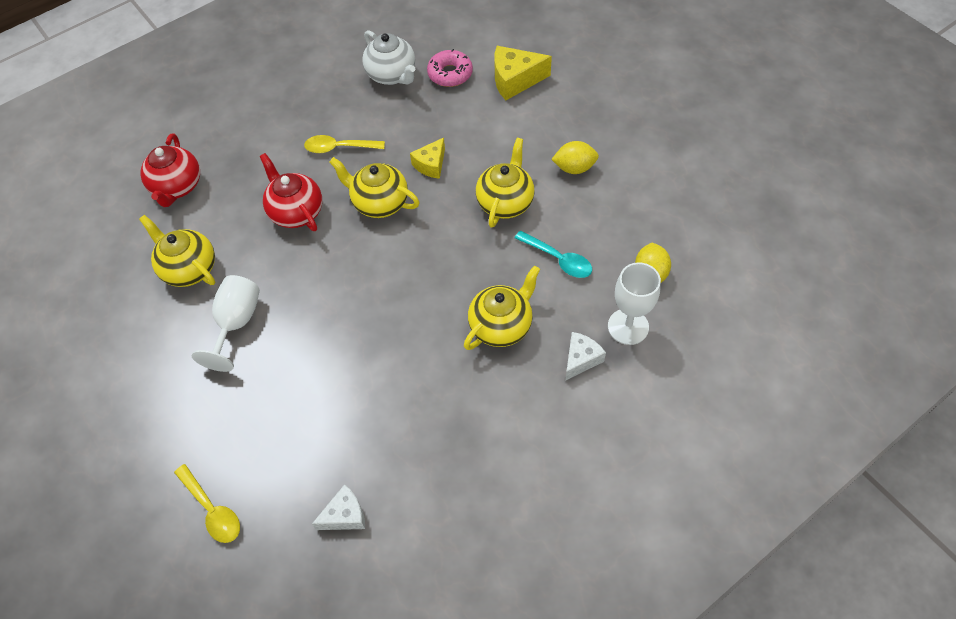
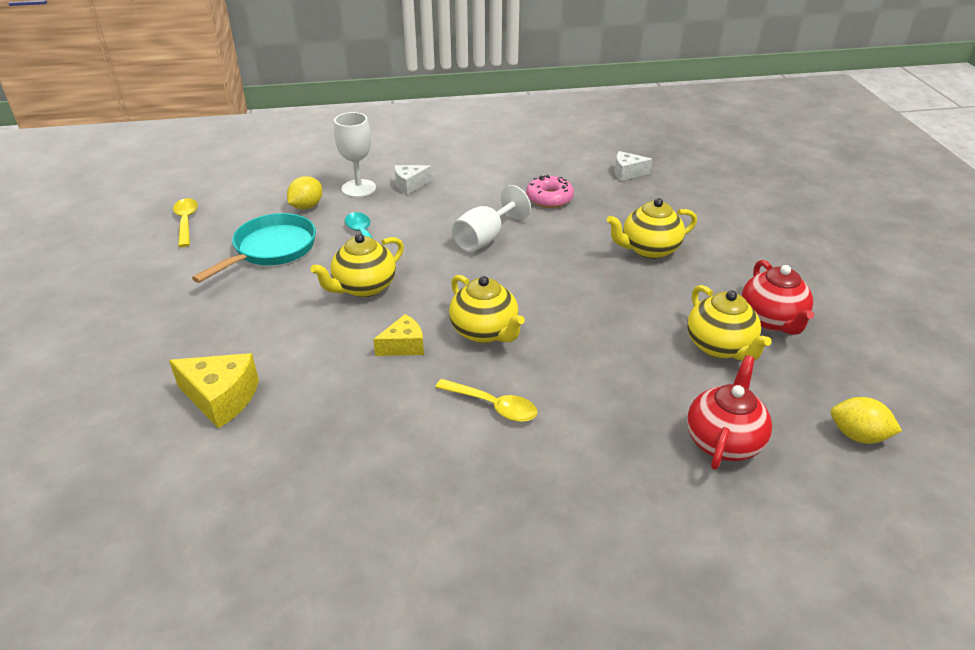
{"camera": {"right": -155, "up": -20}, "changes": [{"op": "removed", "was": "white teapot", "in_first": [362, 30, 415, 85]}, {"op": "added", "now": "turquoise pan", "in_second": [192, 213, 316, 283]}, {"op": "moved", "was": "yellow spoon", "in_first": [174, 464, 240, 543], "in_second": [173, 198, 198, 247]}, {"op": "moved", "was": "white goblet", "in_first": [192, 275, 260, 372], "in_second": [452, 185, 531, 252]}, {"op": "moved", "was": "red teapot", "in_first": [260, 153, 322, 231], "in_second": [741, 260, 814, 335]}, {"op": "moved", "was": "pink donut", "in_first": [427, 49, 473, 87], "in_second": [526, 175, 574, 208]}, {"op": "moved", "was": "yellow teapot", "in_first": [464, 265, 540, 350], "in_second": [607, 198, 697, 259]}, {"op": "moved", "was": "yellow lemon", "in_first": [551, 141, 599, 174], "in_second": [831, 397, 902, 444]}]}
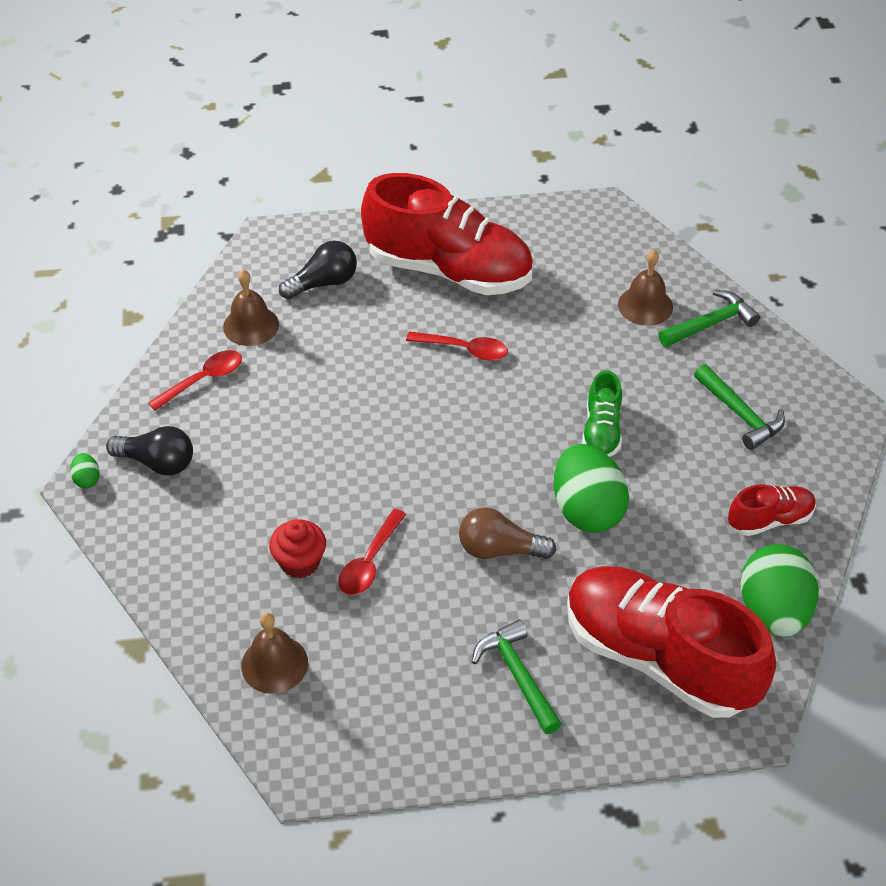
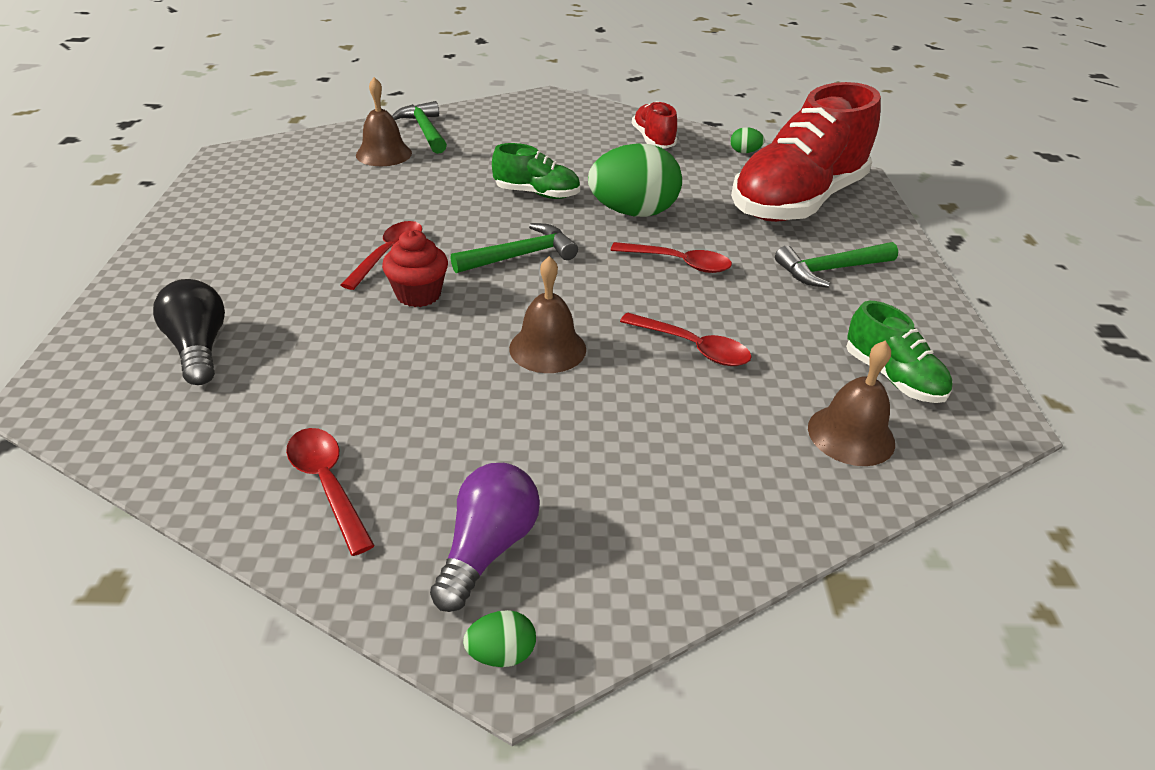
{"camera": {"right": -85, "up": -10}, "changes": [{"op": "removed", "was": "red shoe", "in_first": [361, 173, 533, 295]}, {"op": "added", "now": "green shoe", "in_second": [846, 301, 952, 403]}, {"op": "moved", "was": "brown bell", "in_first": [223, 270, 279, 346], "in_second": [509, 256, 586, 373]}, {"op": "moved", "was": "red cupcake", "in_first": [269, 519, 326, 578], "in_second": [382, 230, 448, 307]}, {"op": "moved", "was": "green hammer", "in_first": [694, 364, 785, 450], "in_second": [451, 223, 578, 273]}, {"op": "replaced", "was": "brown light bulb", "now": "red spoon", "in_first": [459, 507, 556, 559], "in_second": [611, 242, 732, 273]}, {"op": "recoloured", "was": "black light bulb", "now": "purple light bulb", "in_first": [106, 426, 193, 476], "in_second": [430, 463, 540, 612]}, {"op": "resized", "was": "green egg", "in_first": [740, 544, 819, 637], "in_second": [730, 127, 765, 153], "ratio": 0.41}]}
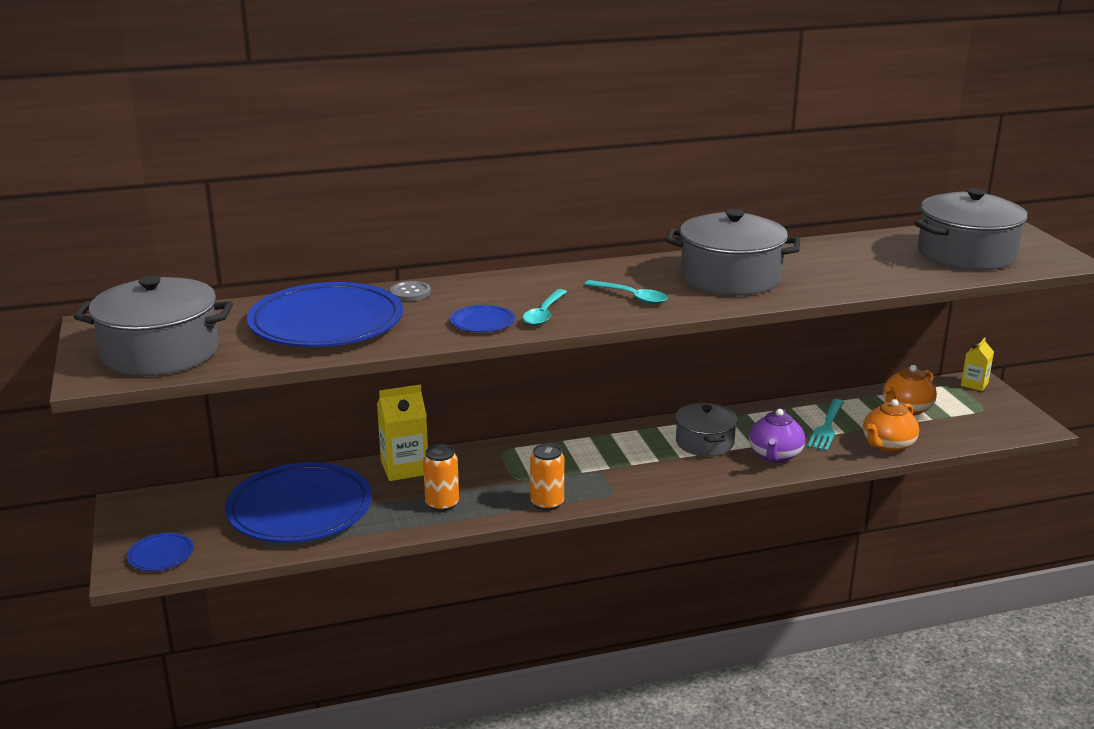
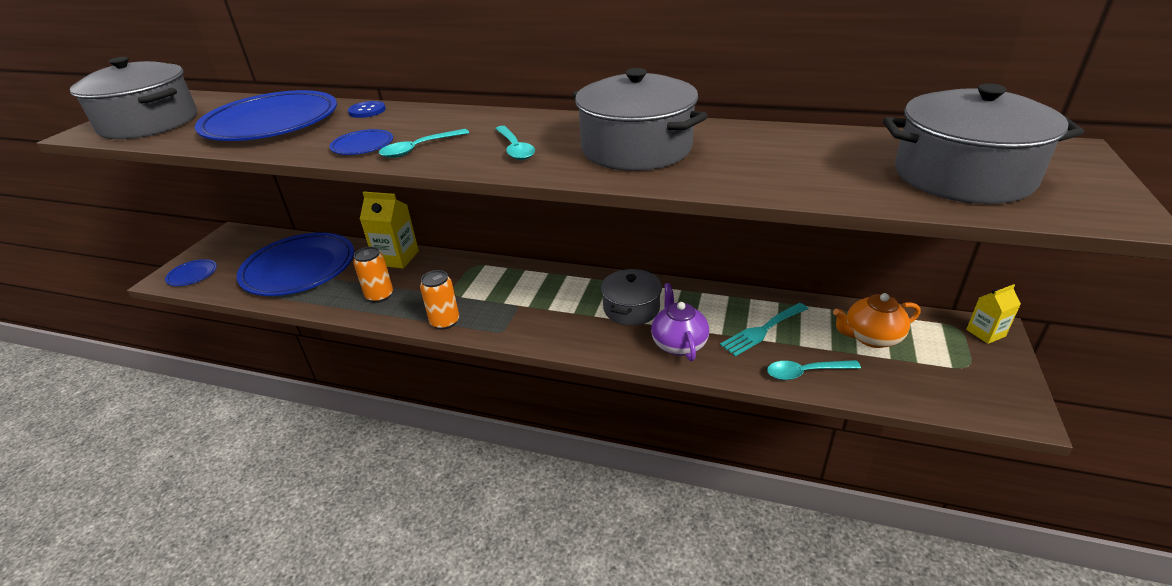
{"camera": {"right": 35, "up": 10}, "changes": [{"op": "replaced", "was": "orange teapot", "now": "turquoise spoon", "in_first": [863, 399, 919, 453], "in_second": [767, 360, 861, 380]}, {"op": "recoloured", "was": "grey button", "now": "blue button", "in_first": [390, 281, 431, 301], "in_second": [348, 101, 386, 118]}, {"op": "turned", "was": "purple teapot", "in_first": [749, 409, 805, 463], "in_second": [651, 283, 709, 361], "clockwise": 120}]}
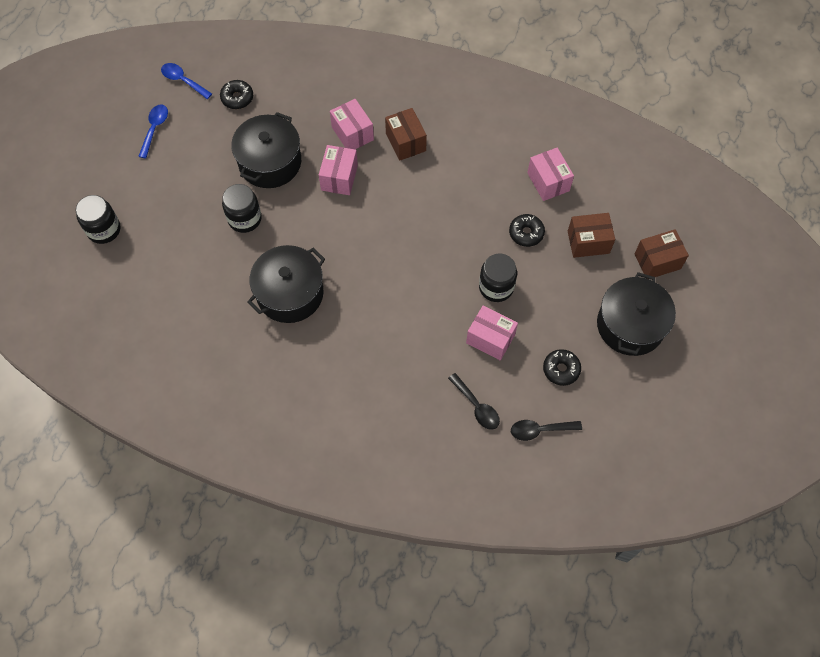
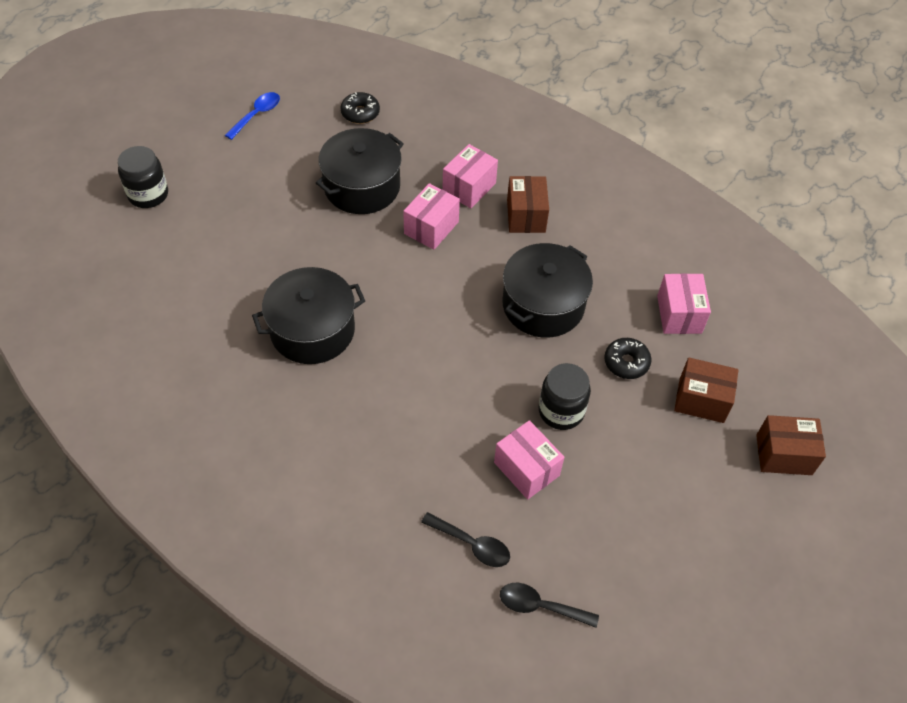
{"camera": {"right": 20, "up": -10}, "changes": [{"op": "removed", "was": "blue spoon", "in_first": [161, 63, 212, 99]}, {"op": "removed", "was": "black jar", "in_first": [222, 184, 262, 233]}, {"op": "removed", "was": "black donut", "in_first": [543, 349, 581, 386]}, {"op": "moved", "was": "black pot", "in_first": [597, 272, 676, 356], "in_second": [503, 243, 593, 338]}, {"op": "turned", "was": "pink box", "in_first": [330, 99, 374, 149], "in_second": [442, 144, 498, 208], "clockwise": 45}, {"op": "turned", "was": "black spoon", "in_first": [448, 373, 500, 430], "in_second": [421, 512, 510, 567], "clockwise": -45}]}
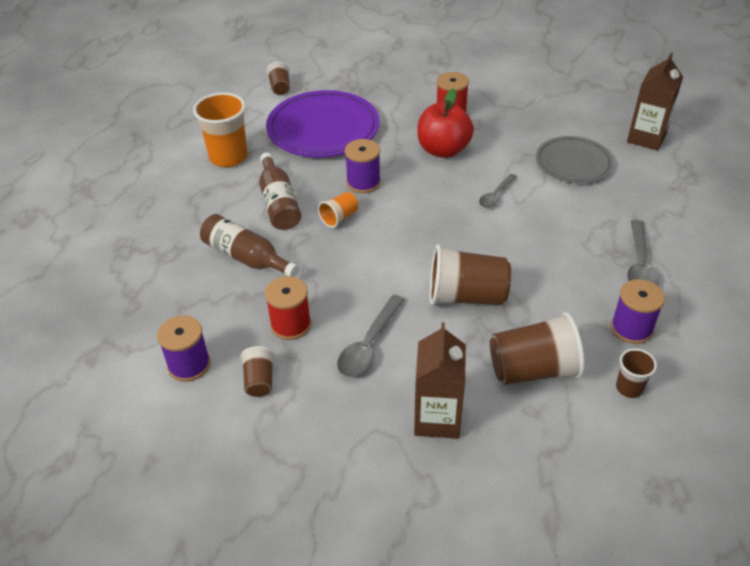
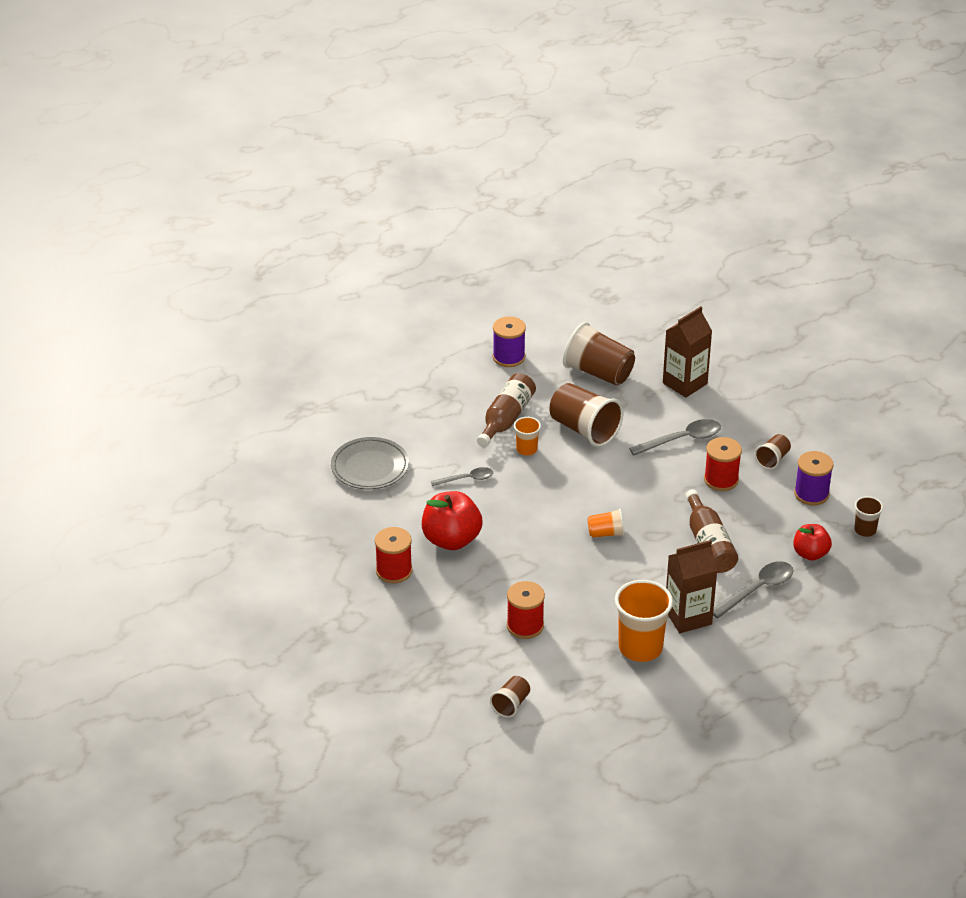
{"camera": {"right": -140, "up": -5}, "changes": [{"op": "removed", "was": "purple spool", "in_first": [345, 139, 381, 193]}, {"op": "added", "now": "orange cup", "in_second": [514, 417, 541, 456]}, {"op": "added", "now": "red apple", "in_second": [793, 524, 832, 561]}, {"op": "moved", "was": "brown bottle", "in_first": [259, 152, 301, 230], "in_second": [477, 373, 536, 447]}, {"op": "moved", "was": "brown cup", "in_first": [616, 348, 657, 398], "in_second": [854, 496, 883, 537]}, {"op": "moved", "was": "brown carton", "in_first": [627, 53, 683, 151], "in_second": [666, 540, 718, 633]}, {"op": "moved", "was": "grey spoon", "in_first": [627, 220, 659, 286], "in_second": [713, 561, 793, 619]}, {"op": "replaced", "was": "purple plate", "now": "red spool", "in_first": [266, 90, 380, 157], "in_second": [507, 581, 545, 639]}]}
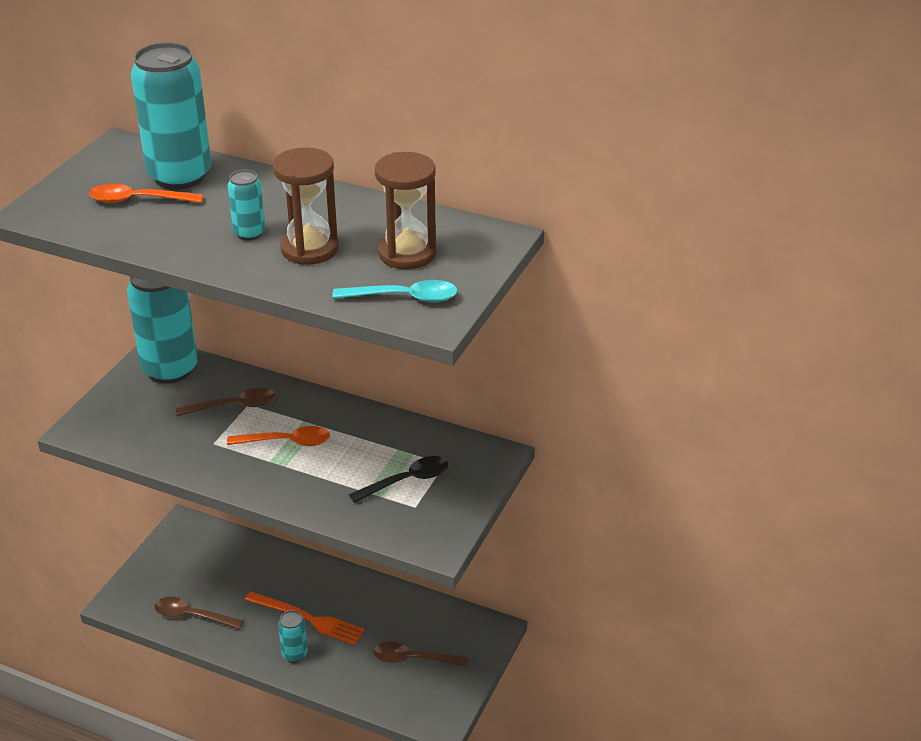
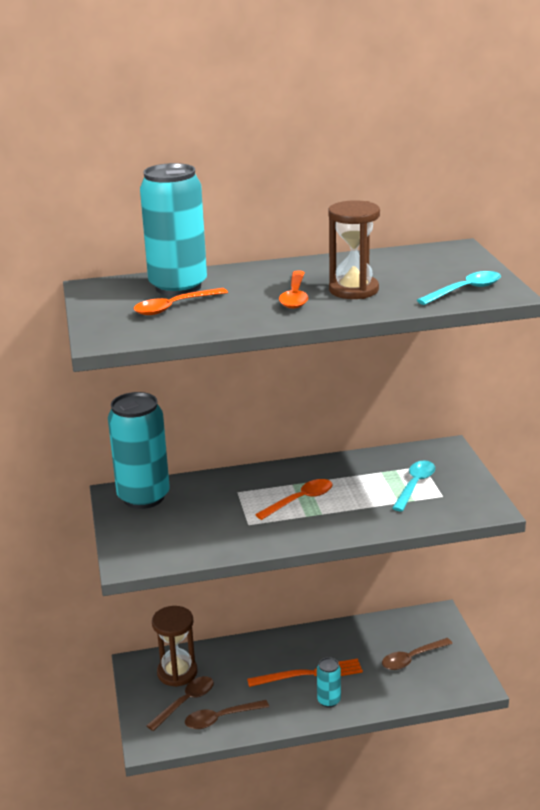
{"camera": {"right": -35, "up": -10}, "changes": [{"op": "moved", "was": "brown spoon", "in_first": [176, 388, 276, 416], "in_second": [146, 676, 214, 731]}, {"op": "moved", "was": "brown hourglass", "in_first": [375, 152, 437, 269], "in_second": [152, 606, 198, 687]}, {"op": "replaced", "was": "turquoise can", "now": "orange spoon", "in_first": [228, 170, 265, 240], "in_second": [279, 271, 308, 309]}, {"op": "recoloured", "was": "black spoon", "now": "turquoise spoon", "in_first": [349, 456, 448, 503], "in_second": [392, 460, 435, 511]}]}
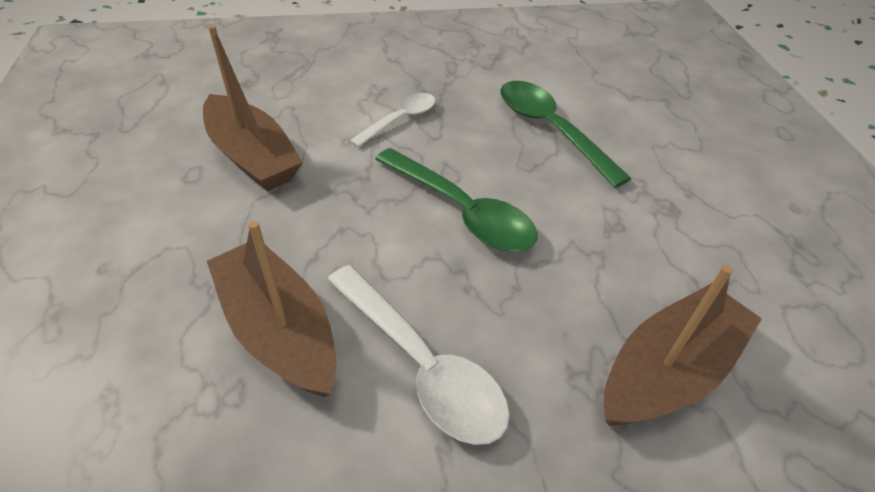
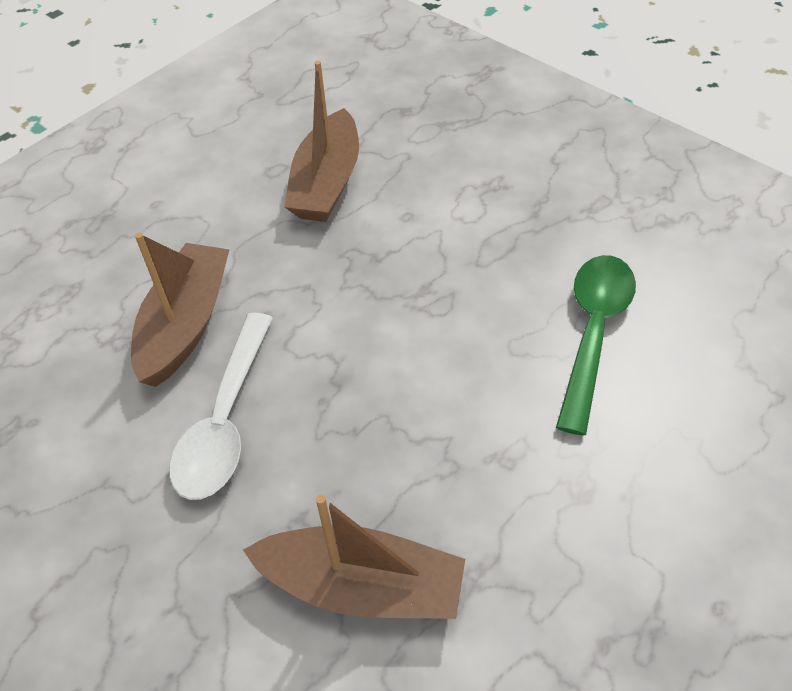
{"camera": {"right": 55, "up": 5}, "changes": [{"op": "removed", "was": "white spoon", "in_first": [350, 93, 436, 147]}, {"op": "removed", "was": "green spoon", "in_first": [375, 148, 538, 252]}]}
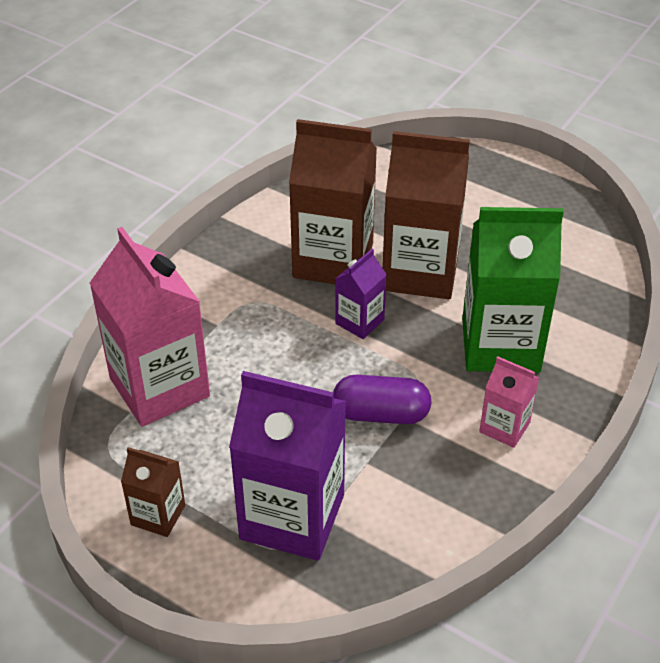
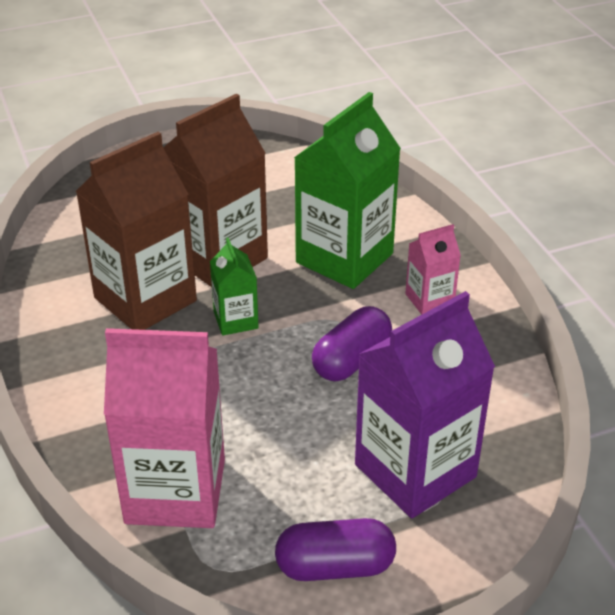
{"camera": {"right": -55, "up": -5}, "changes": [{"op": "replaced", "was": "brown carton", "now": "purple capsule", "in_first": [121, 447, 185, 537], "in_second": [275, 518, 396, 581]}, {"op": "recoloured", "was": "purple carton", "now": "green carton", "in_first": [335, 249, 387, 339], "in_second": [210, 237, 259, 336]}]}
